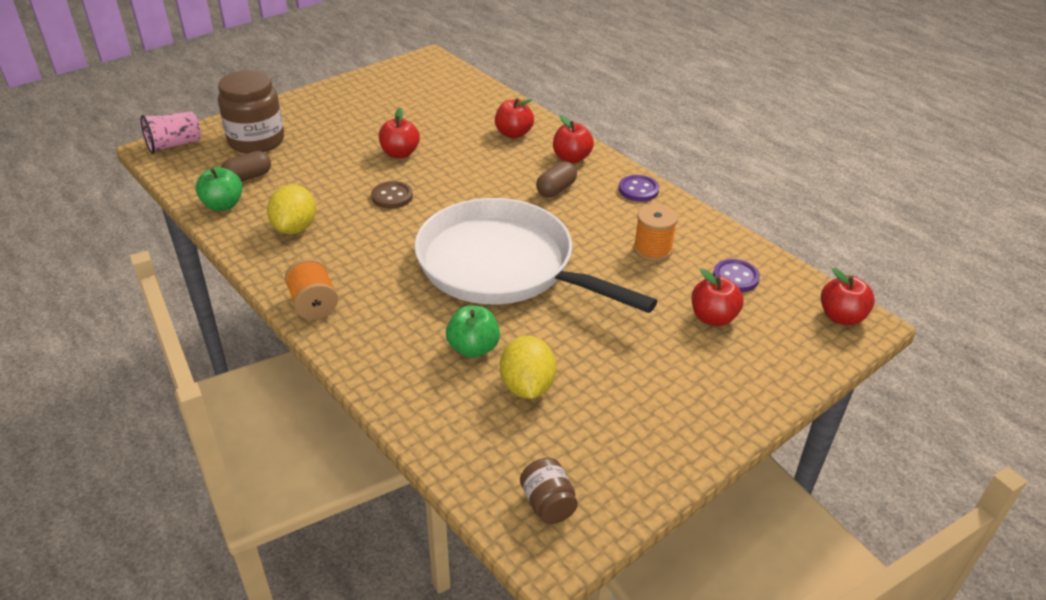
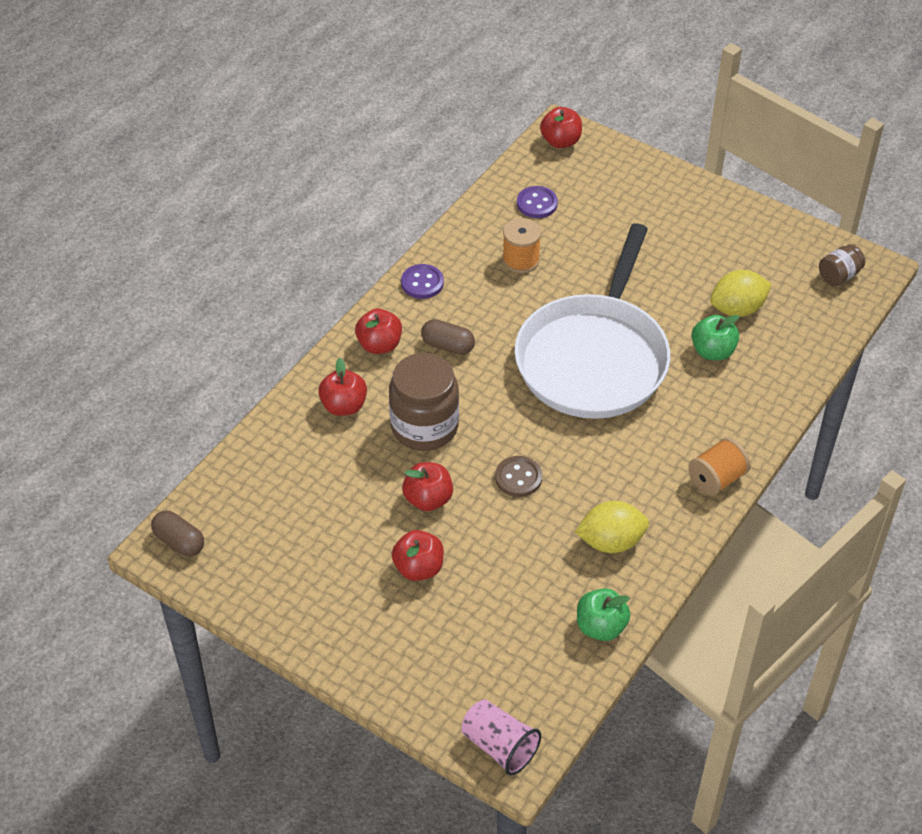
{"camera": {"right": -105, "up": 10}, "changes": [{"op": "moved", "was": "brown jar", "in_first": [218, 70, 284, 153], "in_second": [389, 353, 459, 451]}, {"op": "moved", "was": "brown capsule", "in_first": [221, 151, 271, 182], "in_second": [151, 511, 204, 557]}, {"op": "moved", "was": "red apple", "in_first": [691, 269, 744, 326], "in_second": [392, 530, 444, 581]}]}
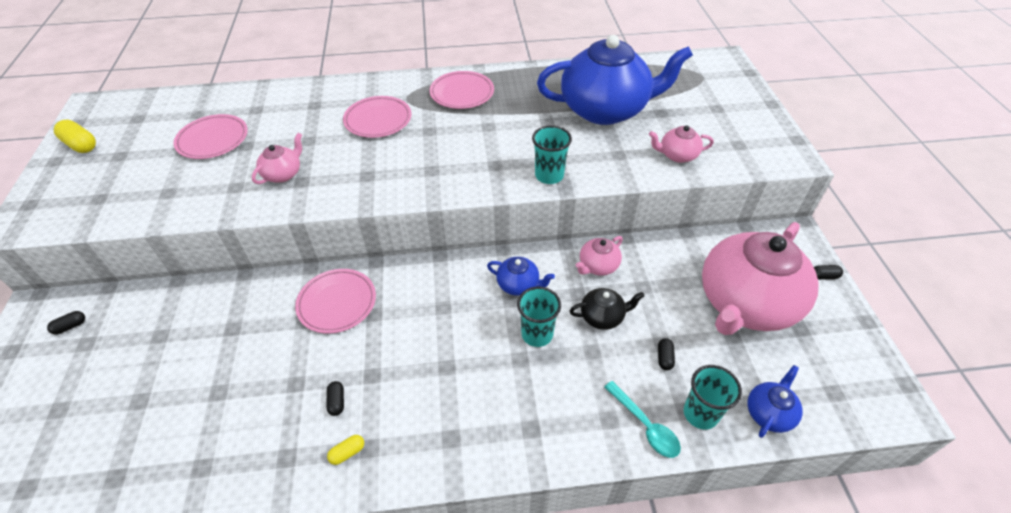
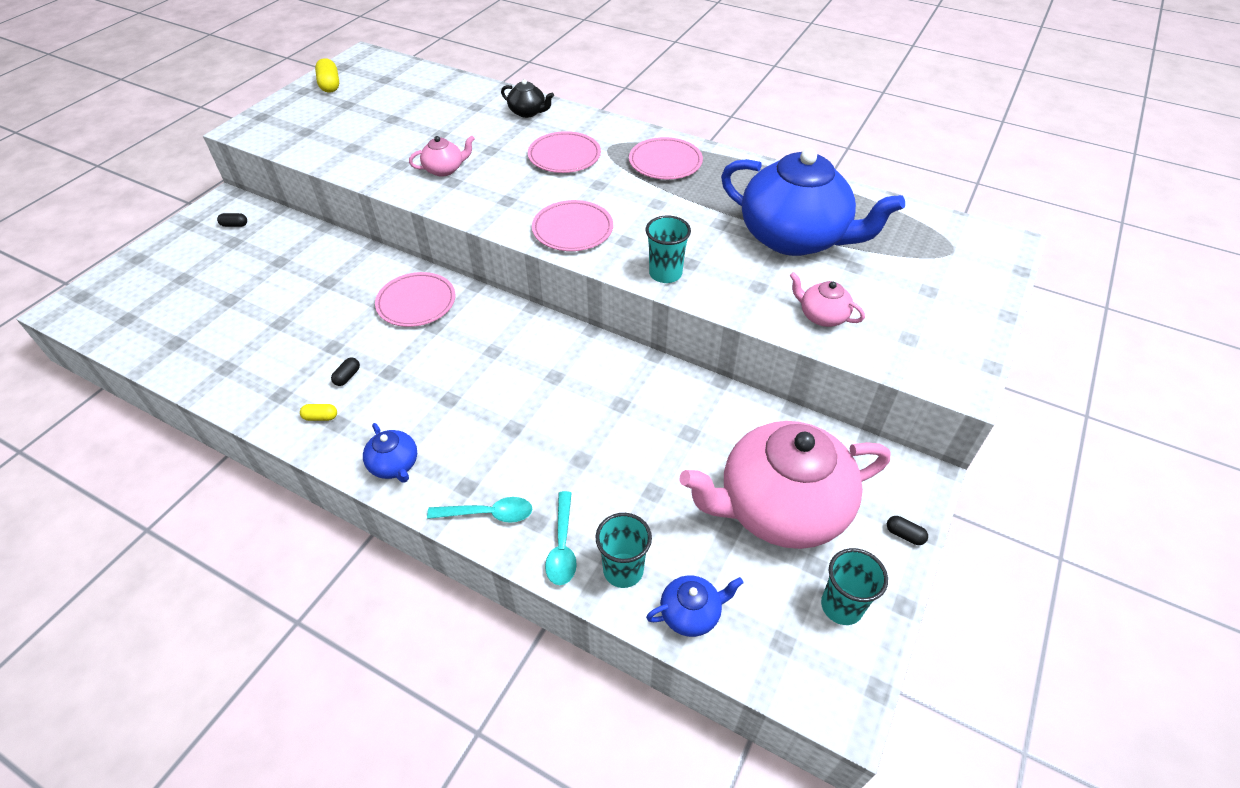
{"camera": {"right": 35, "up": 0}, "changes": [{"op": "removed", "was": "pink teapot", "in_first": [576, 236, 623, 276]}, {"op": "removed", "was": "black capsule", "in_first": [658, 338, 675, 370]}, {"op": "added", "now": "turquoise spoon", "in_second": [427, 497, 532, 523]}, {"op": "moved", "was": "pink plate", "in_first": [173, 114, 248, 159], "in_second": [532, 200, 613, 251]}, {"op": "moved", "was": "blue teapot", "in_first": [487, 257, 555, 296], "in_second": [363, 423, 417, 483]}, {"op": "moved", "was": "turquoise cup", "in_first": [517, 286, 561, 347], "in_second": [821, 548, 888, 625]}, {"op": "moved", "was": "black teapot", "in_first": [570, 288, 645, 330], "in_second": [501, 79, 554, 118]}]}
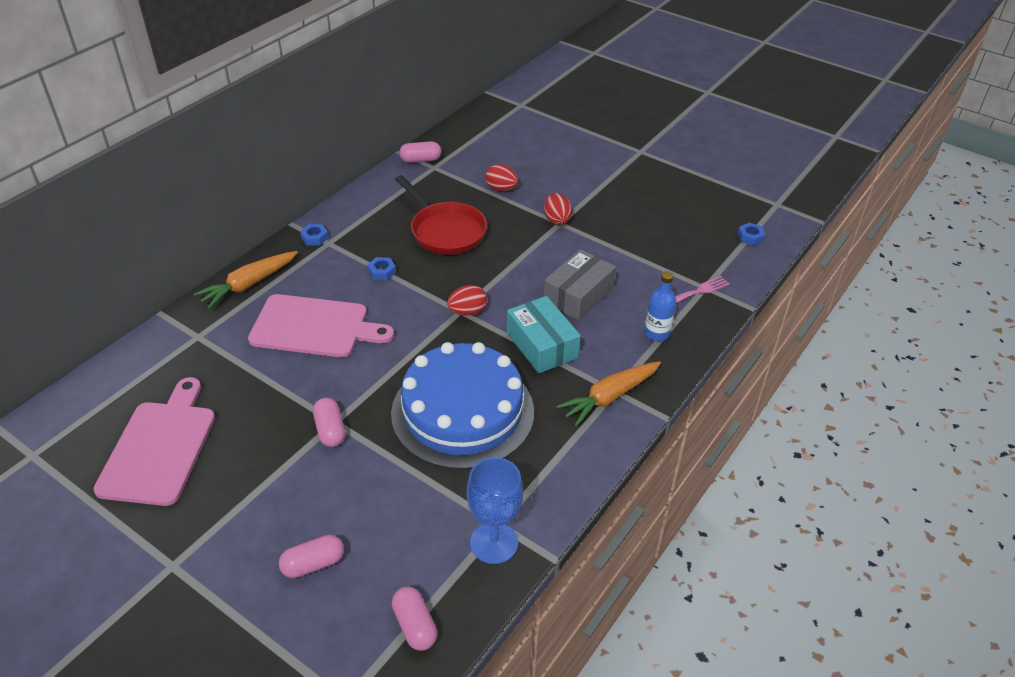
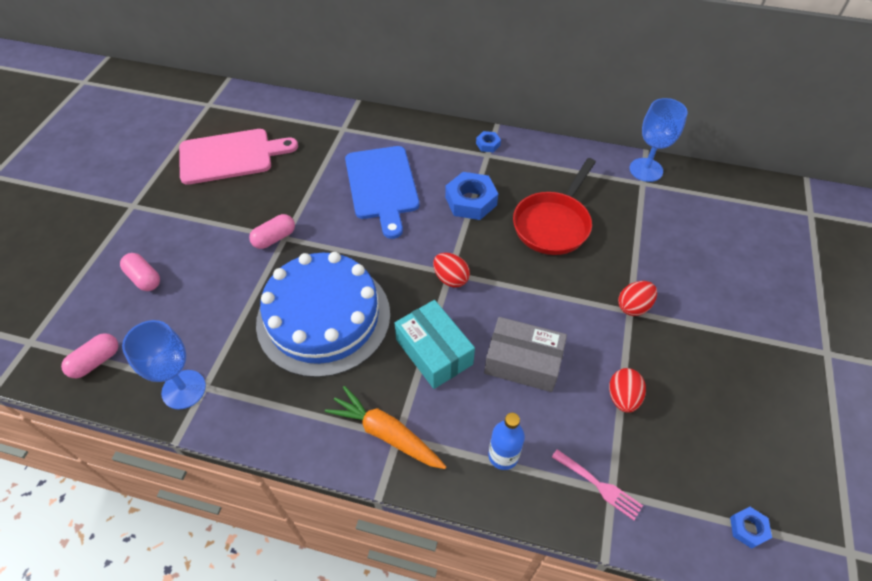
{"camera": {"right": 70, "up": 10}, "changes": [{"op": "removed", "was": "orange carrot", "in_first": [194, 251, 298, 309]}, {"op": "moved", "was": "red egg", "in_first": [485, 164, 518, 191], "in_second": [609, 368, 646, 413]}, {"op": "replaced", "was": "pink capsule", "now": "blue goblet", "in_first": [399, 141, 441, 163], "in_second": [629, 98, 688, 182]}, {"op": "recoloured", "was": "pink cutting board", "now": "blue cutting board", "in_first": [248, 294, 394, 357], "in_second": [345, 146, 419, 239]}, {"op": "turned", "was": "turquoise box", "in_first": [507, 296, 581, 374], "in_second": [395, 300, 475, 389], "clockwise": -75}, {"op": "resized", "was": "blue nut", "in_first": [367, 257, 396, 280], "in_second": [445, 172, 498, 220], "ratio": 1.99}]}
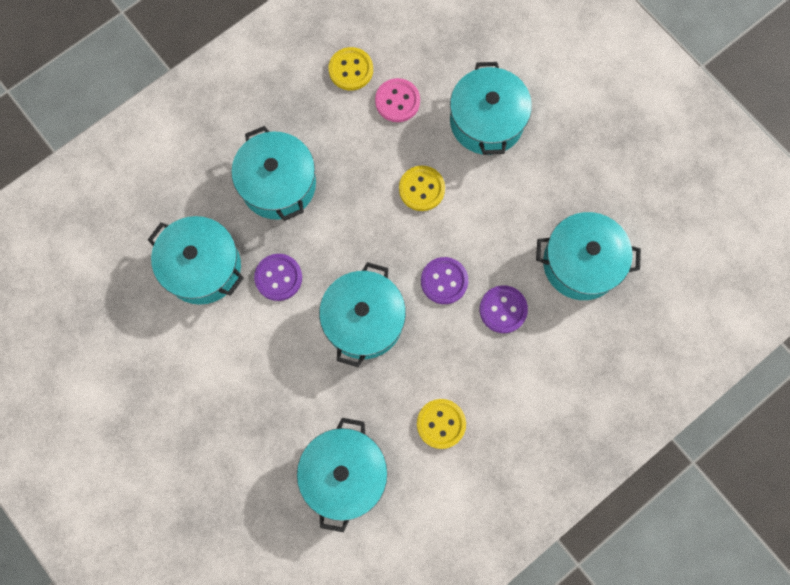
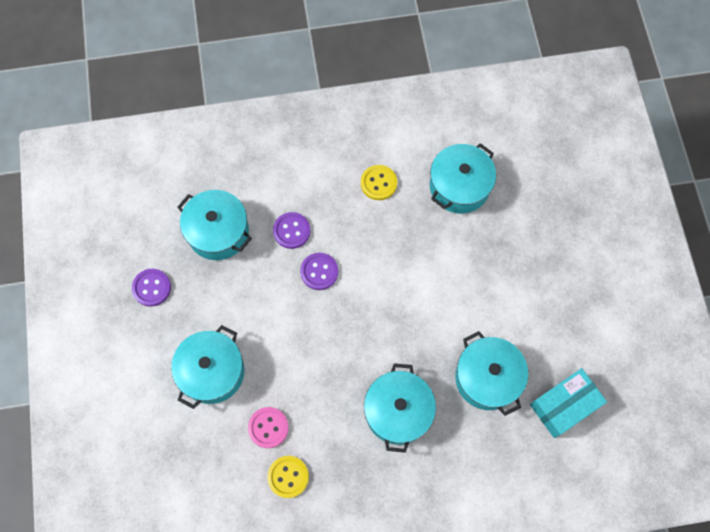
{"camera": {"right": -150, "up": -5}, "changes": [{"op": "removed", "was": "turquoise pot", "in_first": [319, 262, 406, 367]}, {"op": "removed", "was": "yellow button", "in_first": [399, 166, 445, 211]}, {"op": "added", "now": "turquoise box", "in_second": [530, 368, 607, 438]}, {"op": "moved", "was": "purple button", "in_first": [254, 254, 302, 301], "in_second": [132, 269, 171, 307]}]}
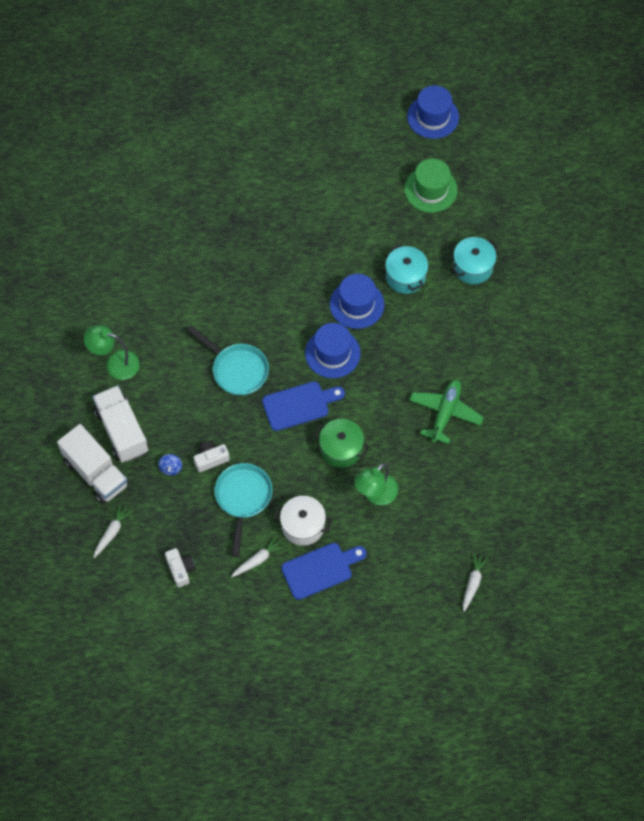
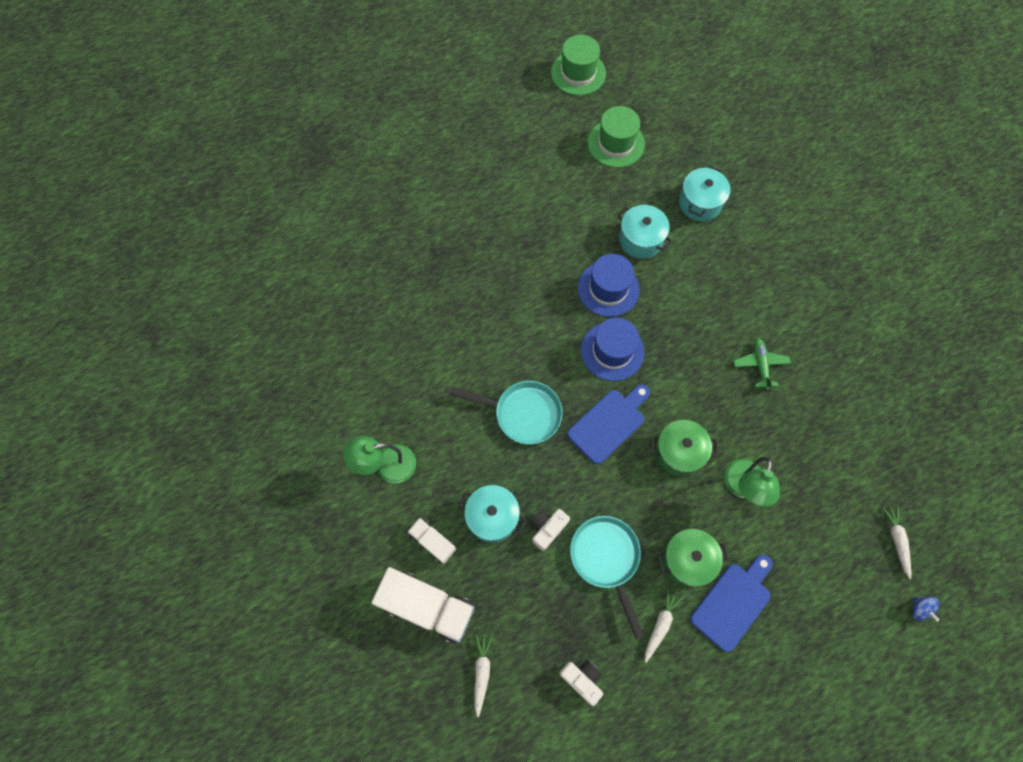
{"camera": {"right": -25, "up": 5}, "changes": [{"op": "added", "now": "turquoise pot", "in_second": [458, 485, 527, 543]}, {"op": "moved", "was": "blue spinning top", "in_first": [158, 454, 182, 475], "in_second": [912, 597, 939, 622]}, {"op": "recoloured", "was": "white pot", "now": "green pot", "in_first": [274, 496, 332, 546], "in_second": [657, 529, 729, 587]}, {"op": "recoloured", "was": "blue hat", "now": "green hat", "in_first": [407, 85, 459, 139], "in_second": [551, 35, 606, 96]}, {"op": "resized", "was": "white truck", "in_first": [92, 385, 148, 462], "in_second": [407, 518, 456, 564], "ratio": 0.54}, {"op": "resized", "was": "green plane", "in_first": [409, 379, 484, 444], "in_second": [733, 338, 791, 390], "ratio": 0.66}]}
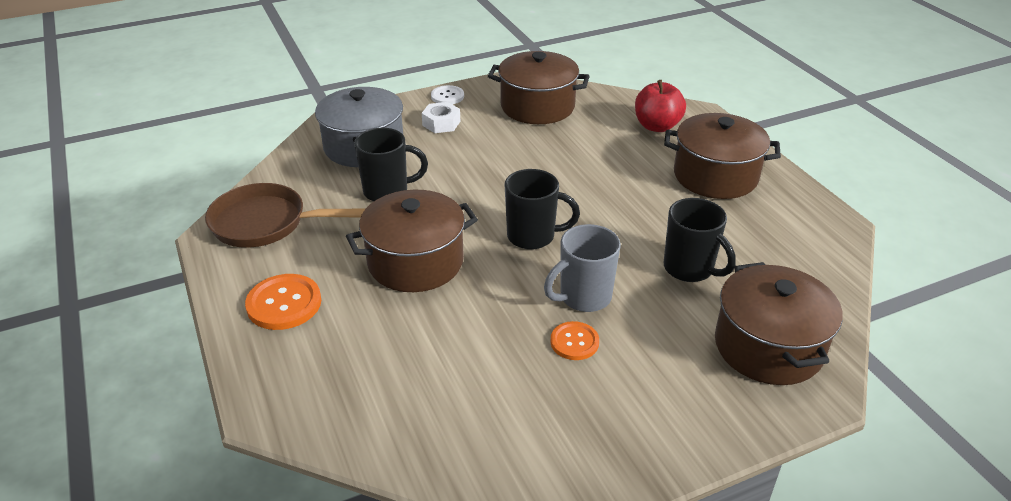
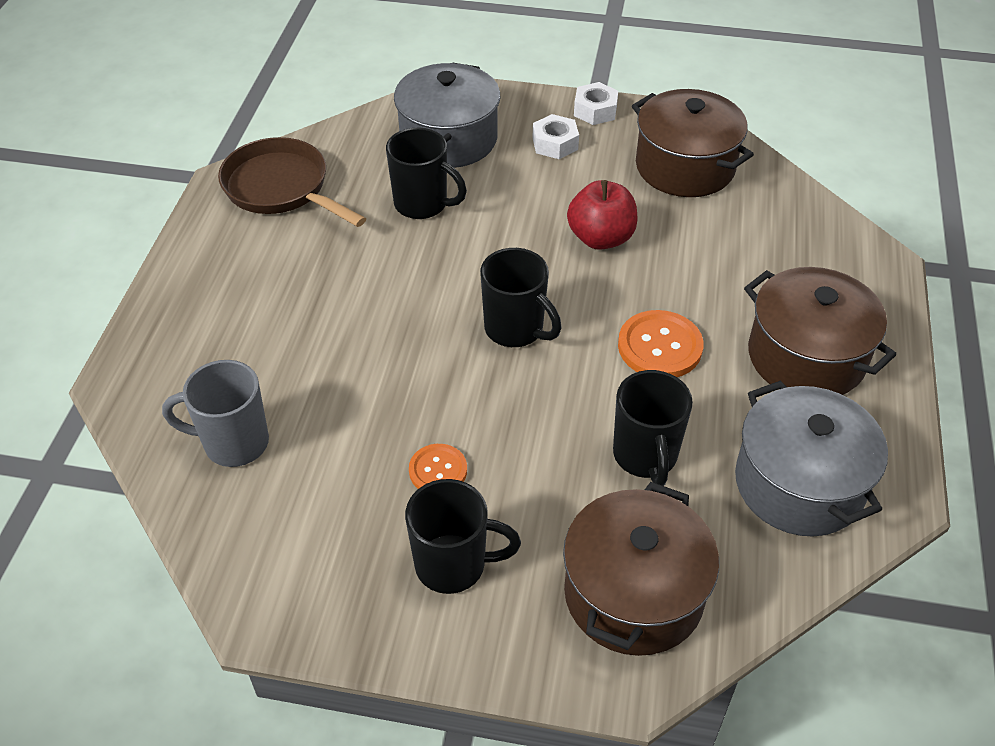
{"camera": {"right": 35, "up": 10}, "changes": [{"op": "removed", "was": "brown pot", "in_first": [346, 190, 478, 292]}, {"op": "added", "now": "black mug", "in_second": [405, 479, 521, 594]}, {"op": "added", "now": "grey pot", "in_second": [735, 381, 888, 536]}, {"op": "moved", "was": "orange button", "in_first": [245, 274, 321, 330], "in_second": [618, 310, 703, 377]}, {"op": "moved", "was": "grey mug", "in_first": [544, 224, 621, 312], "in_second": [162, 360, 269, 467]}, {"op": "moved", "was": "red apple", "in_first": [635, 80, 686, 132], "in_second": [567, 180, 638, 250]}, {"op": "replaced", "was": "white button", "now": "white nut", "in_first": [431, 85, 464, 104], "in_second": [574, 82, 618, 125]}]}
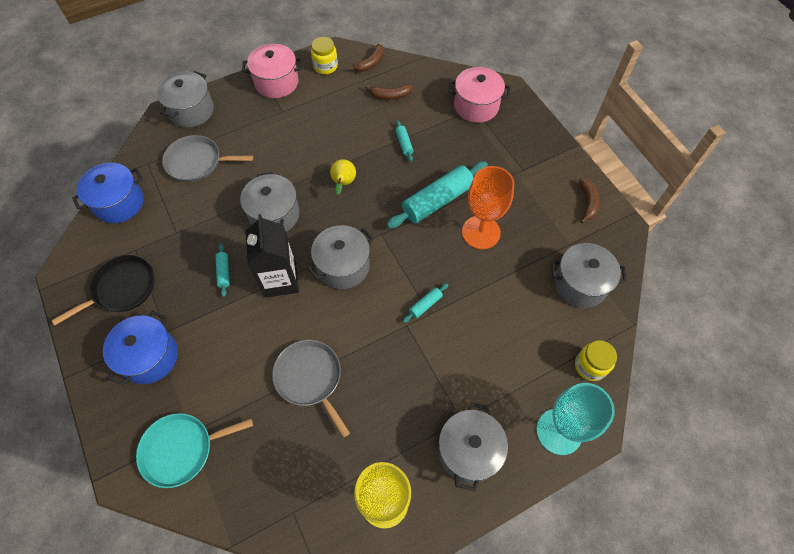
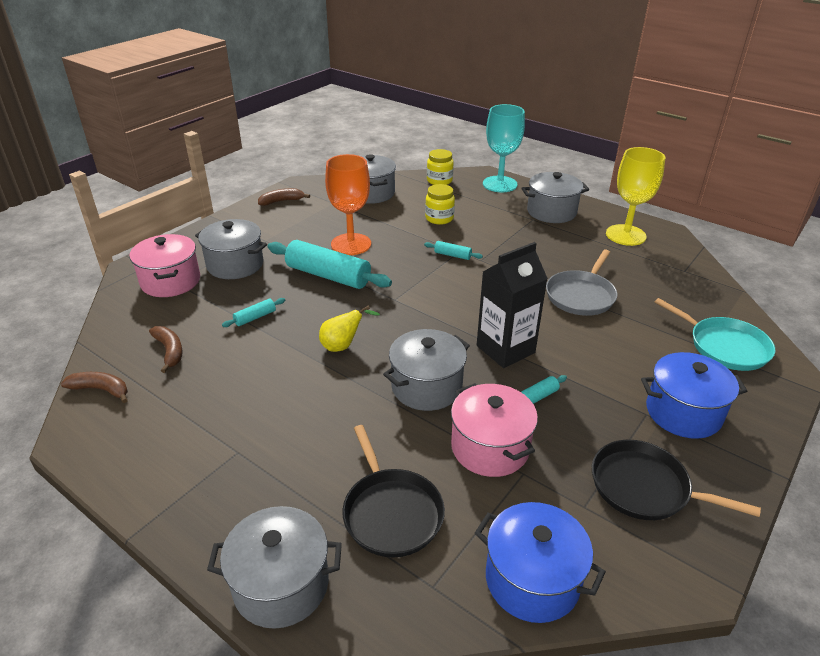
{"camera": {"right": -115, "up": -25}, "changes": [{"op": "moved", "was": "pink pot", "in_first": [242, 44, 302, 98], "in_second": [451, 383, 538, 477]}, {"op": "moved", "was": "grey pot", "in_first": [307, 225, 374, 289], "in_second": [195, 219, 267, 279]}, {"op": "moved", "was": "yellow jar", "in_first": [311, 37, 338, 74], "in_second": [425, 184, 455, 225]}, {"op": "recoloured", "was": "grey pan", "now": "black pan", "in_first": [162, 135, 253, 182], "in_second": [342, 425, 445, 558]}]}
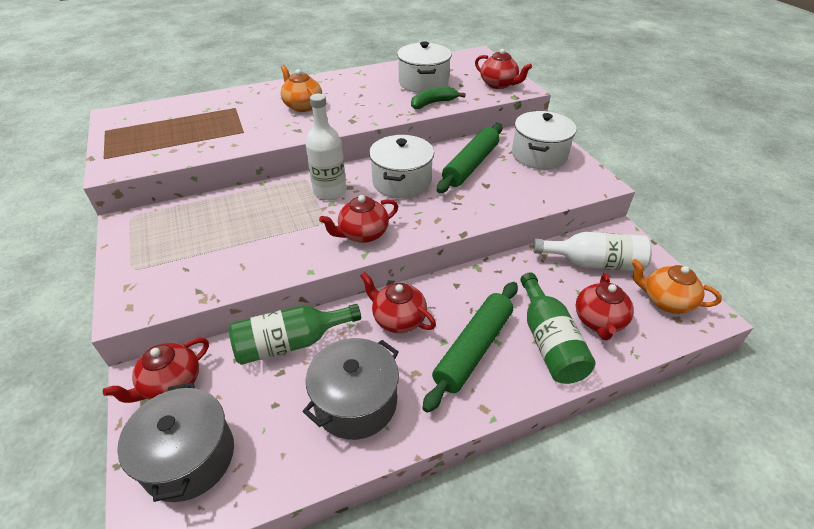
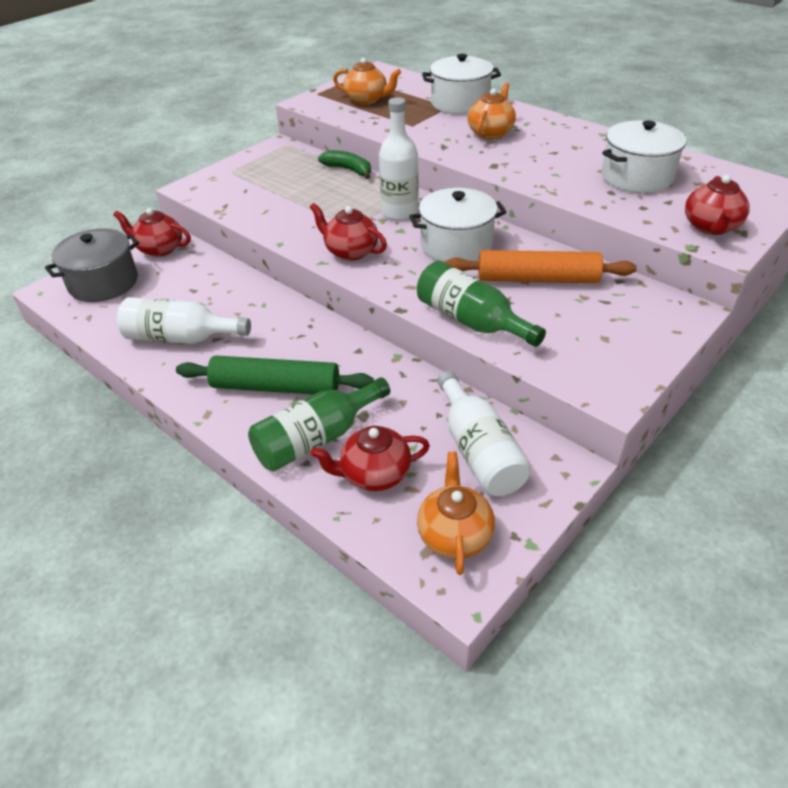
{"camera": {"right": 65, "up": 0}, "changes": [{"op": "removed", "was": "red teapot", "in_first": [360, 272, 436, 333]}, {"op": "added", "now": "orange teapot", "in_second": [333, 58, 401, 105]}, {"op": "moved", "was": "green bottle", "in_first": [229, 304, 361, 365], "in_second": [417, 261, 546, 347]}, {"op": "moved", "was": "green banana", "in_first": [411, 87, 466, 109], "in_second": [318, 150, 371, 179]}, {"op": "moved", "was": "white pot", "in_first": [512, 111, 576, 169], "in_second": [422, 54, 501, 114]}, {"op": "replaced", "was": "grey pot", "now": "white bottle", "in_first": [303, 338, 399, 440], "in_second": [117, 297, 251, 344]}, {"op": "recoloured", "was": "green rolling pin", "now": "orange rolling pin", "in_first": [437, 124, 502, 193], "in_second": [445, 250, 637, 283]}]}
